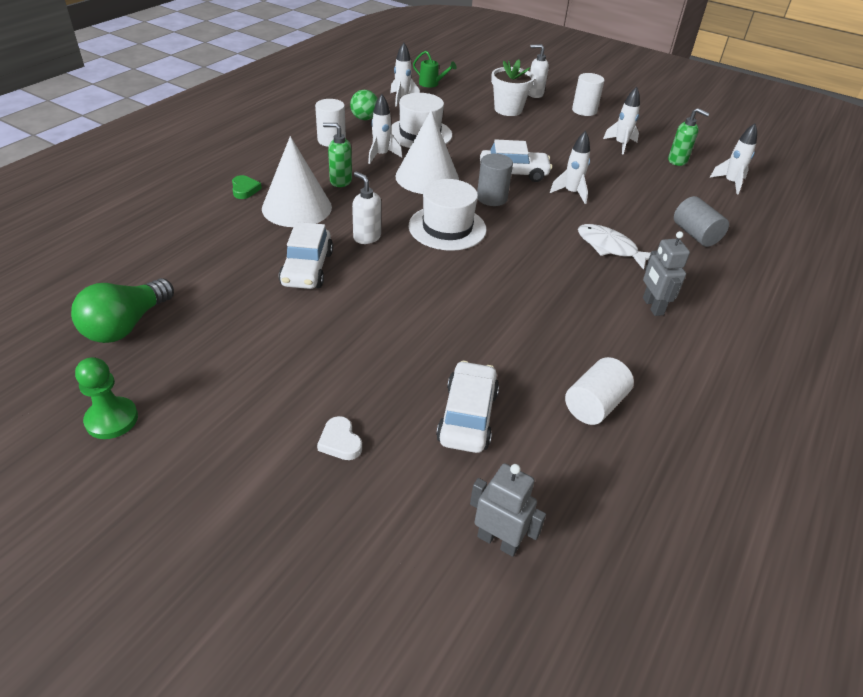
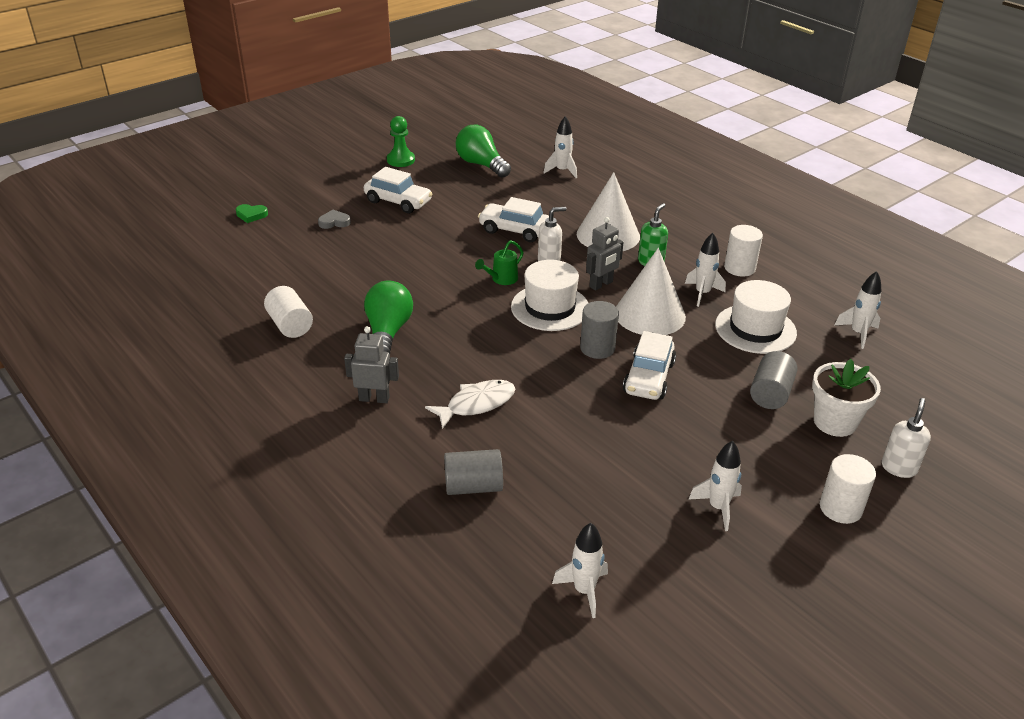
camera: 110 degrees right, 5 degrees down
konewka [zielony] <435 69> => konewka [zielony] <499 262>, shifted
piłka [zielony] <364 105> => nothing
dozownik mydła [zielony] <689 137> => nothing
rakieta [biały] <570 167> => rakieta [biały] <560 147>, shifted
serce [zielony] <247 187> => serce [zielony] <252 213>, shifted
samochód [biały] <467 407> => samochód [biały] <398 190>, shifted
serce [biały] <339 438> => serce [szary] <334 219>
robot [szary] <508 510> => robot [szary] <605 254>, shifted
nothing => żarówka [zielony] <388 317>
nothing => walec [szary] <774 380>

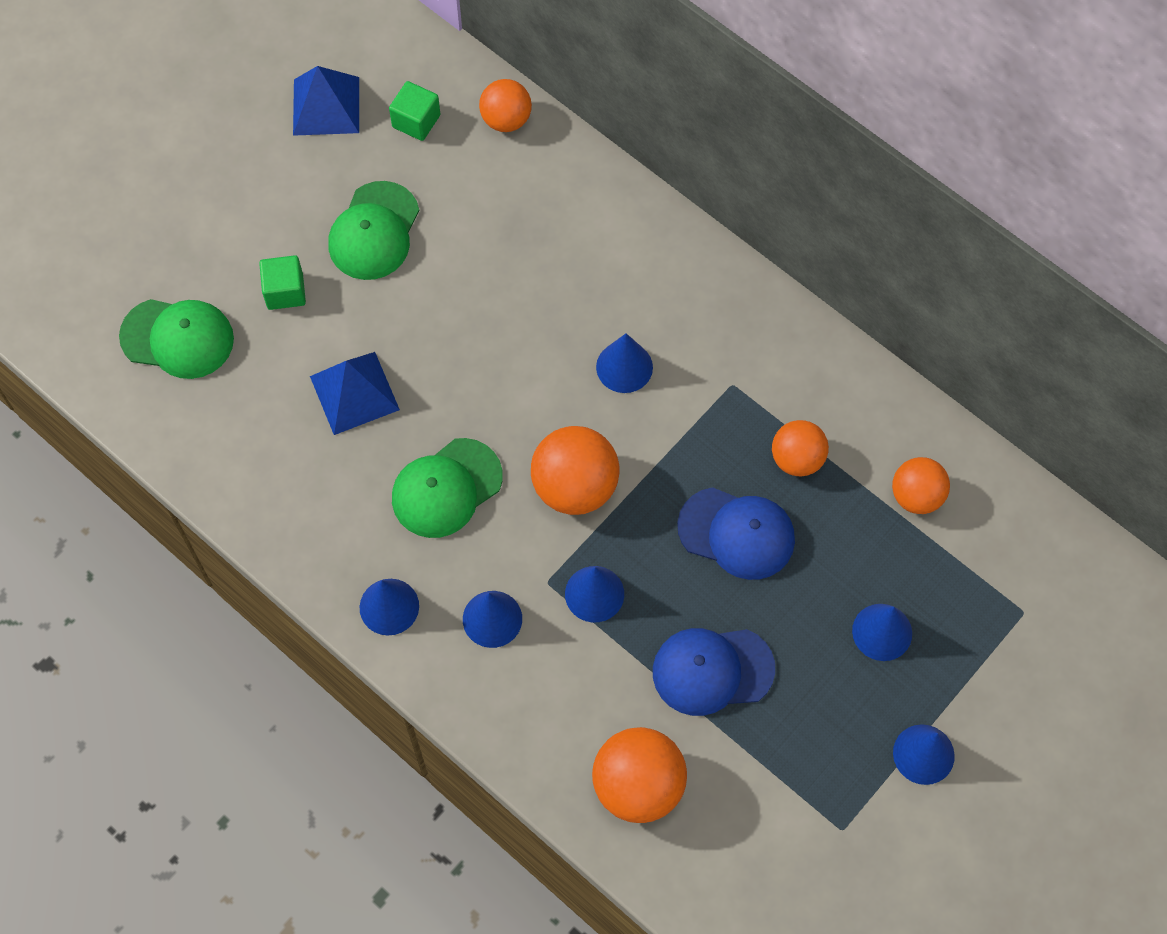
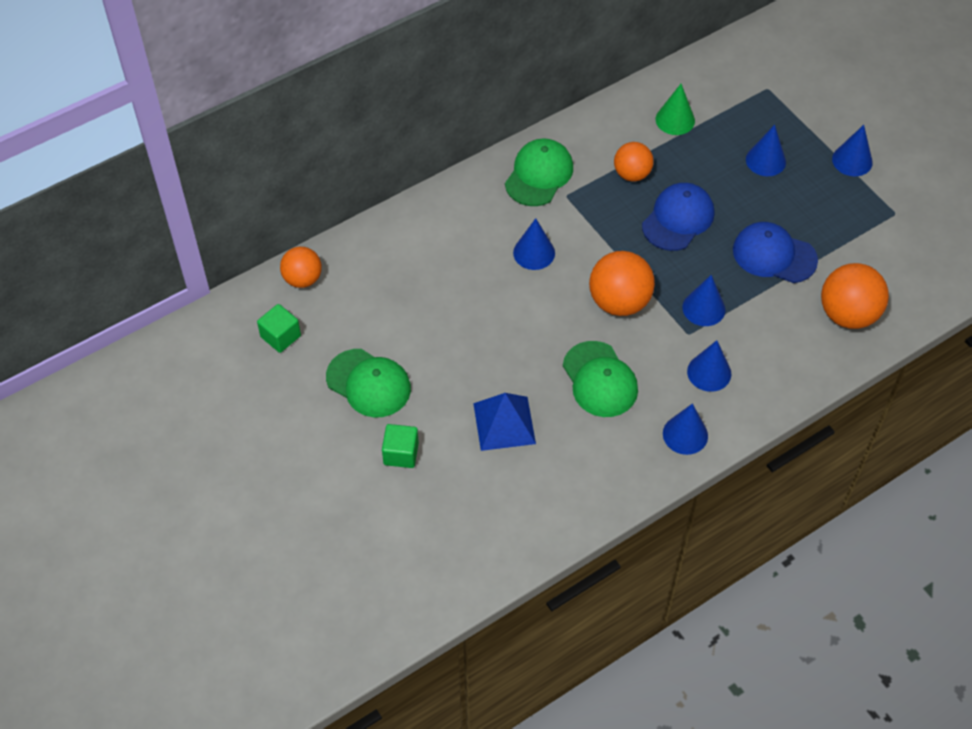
camera: 75 degrees left, 10 degrees down
piramida [niebieski] <326 101> => nothing
czapka [zielony] <176 339> => czapka [zielony] <539 172>, shifted
piłka [pomarańczowy] <921 485> => stożek [zielony] <675 109>
czapka [niebieski] <714 672> => czapka [niebieski] <775 252>, 105 degrees clockwise

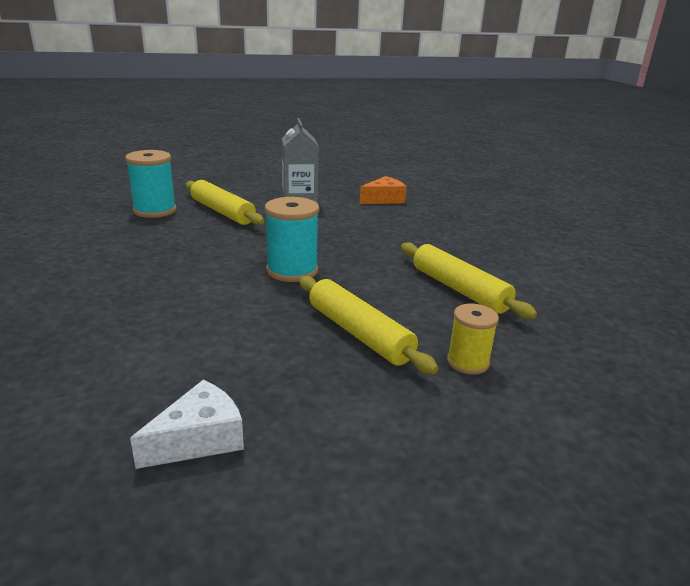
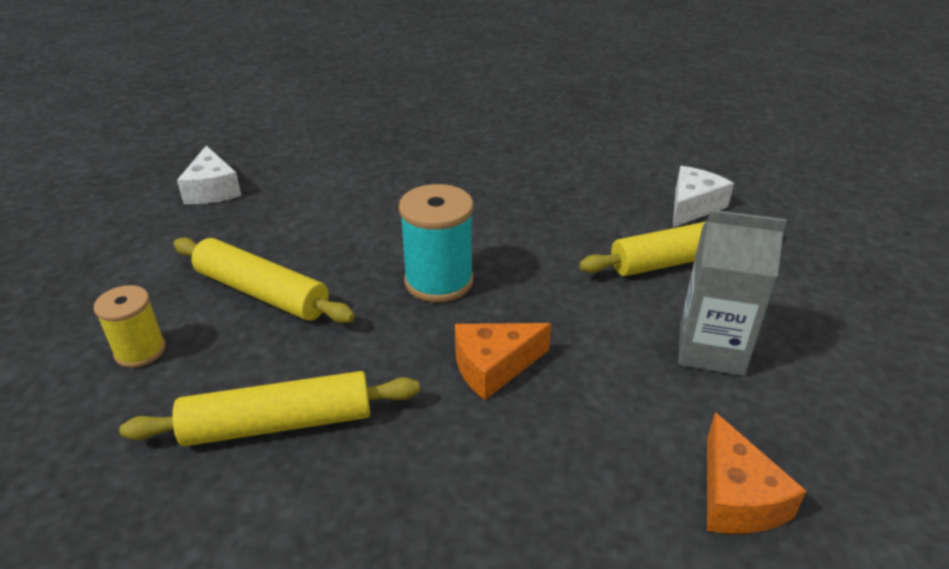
camera: 115 degrees right, 10 degrees up
szpulka [turkusowy] <151 184> => ser [biały] <703 196>
wałek do ciasta [żółty] <368 325> => wałek do ciasta [żółty] <264 280>, 45 degrees clockwise
nothing => ser [pomarańczowy] <503 361>

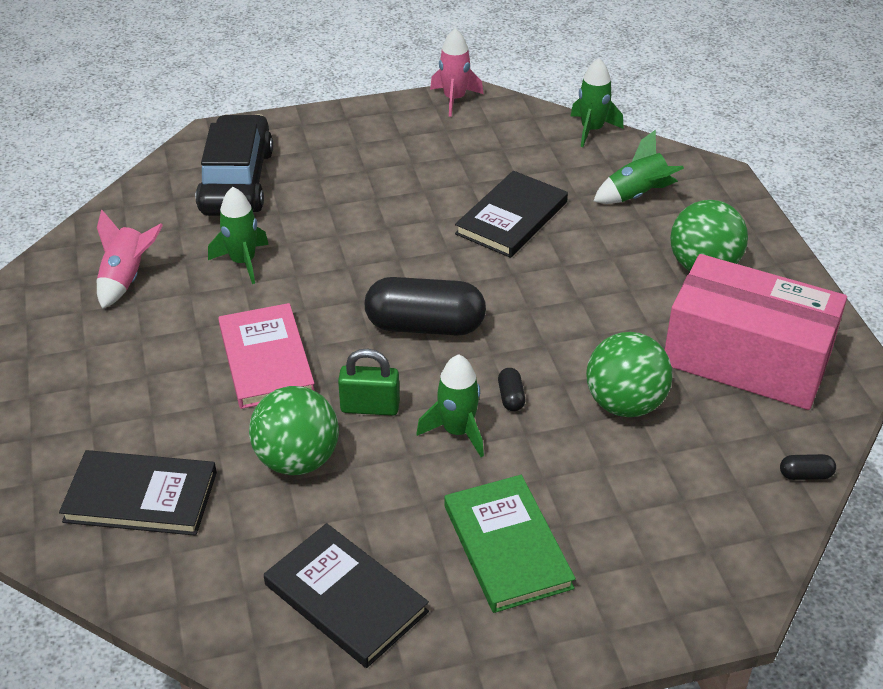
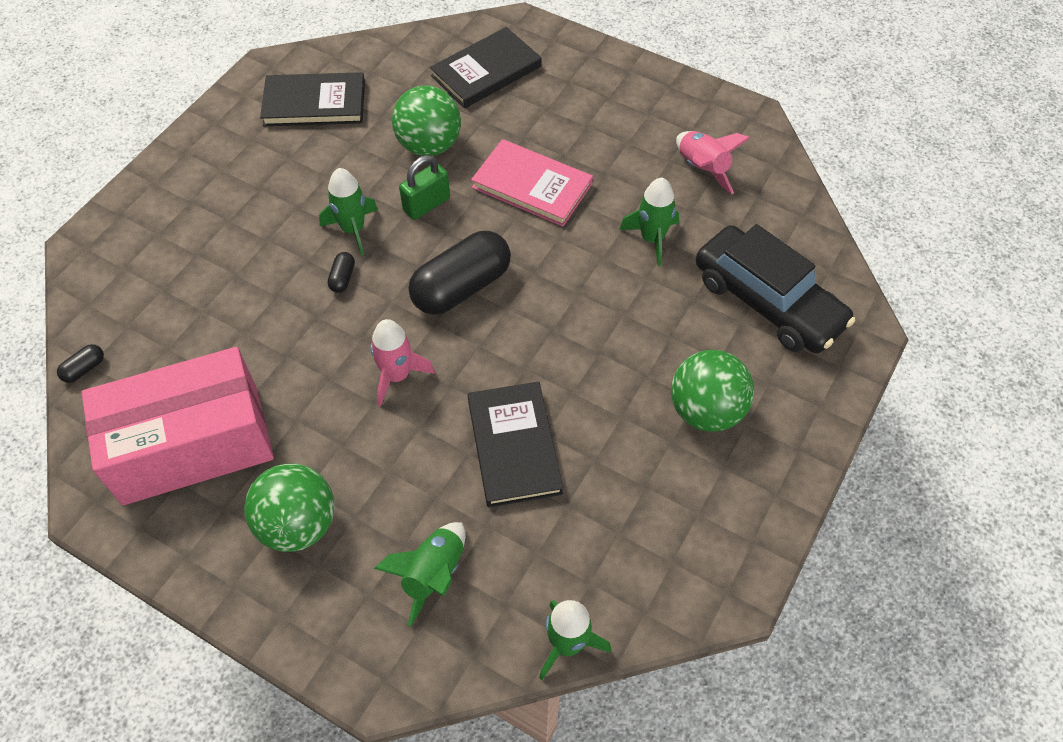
camera: 135 degrees right, 15 degrees up
rakieta [różowy] <456 72> => rakieta [różowy] <402 362>, shifted
piłka [zielony] <629 374> => piłka [zielony] <712 391>, shifted
kapsułka [czarny] <511 389> => kapsułka [czarny] <341 272>, 60 degrees clockwise
książka [zielony] <510 544> => nothing

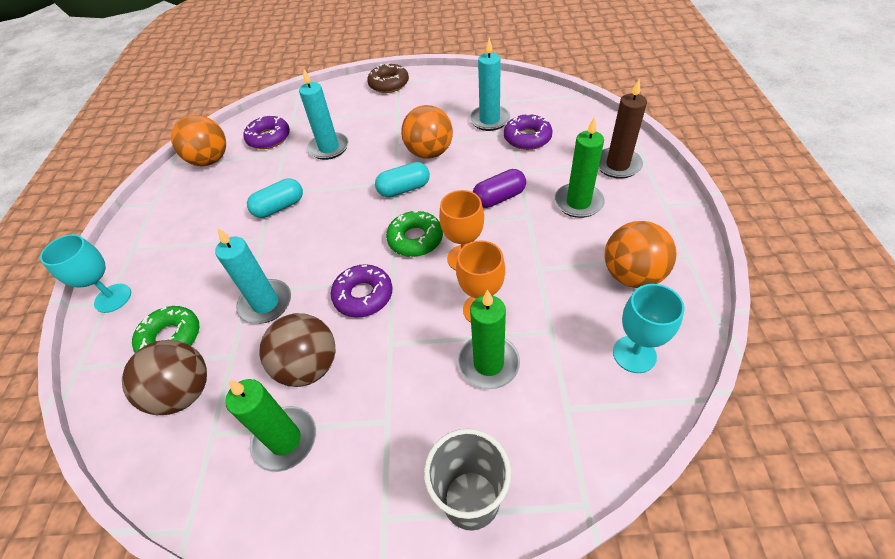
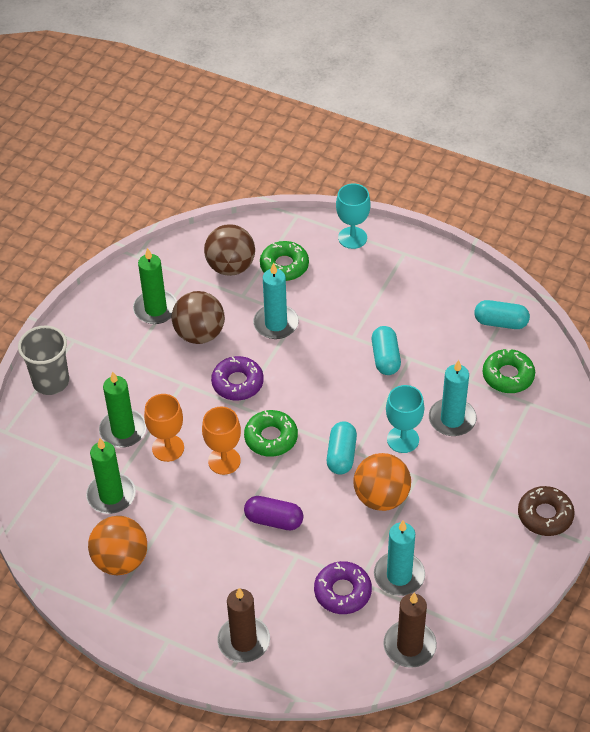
camera: 115 degrees right, 0 degrees up
piłka [pomarańczowy] <198 140> => kapsułka [turkusowy] <502 314>
donut [fioletowy] <266 132> => donut [zielony] <509 371>
świeca [zielony] <579 167> => świeca [zielony] <111 476>, shifted
kapsułka [fioletowy] <499 188> => kapsułka [fioletowy] <273 513>, 75 degrees counterclockwise
kielich [turkusowy] <649 328> => kielich [turkusowy] <405 419>, shifted
nothing => świeca [brązowy] <410 630>

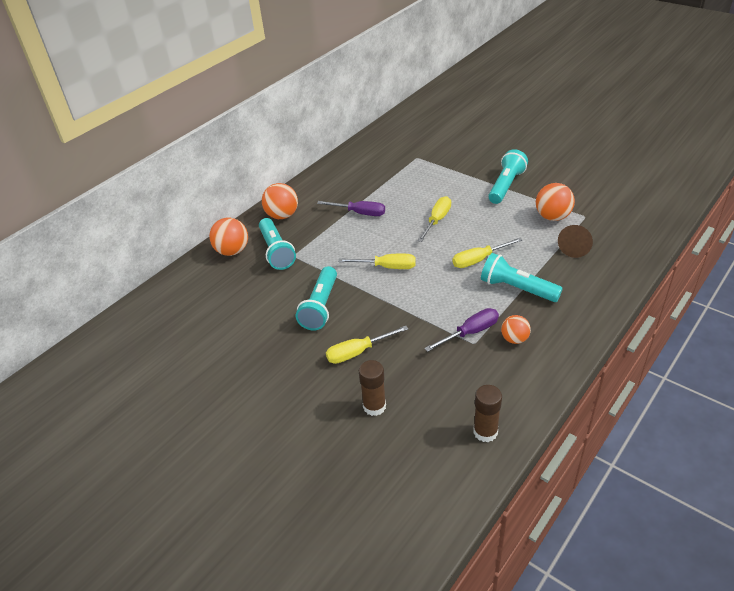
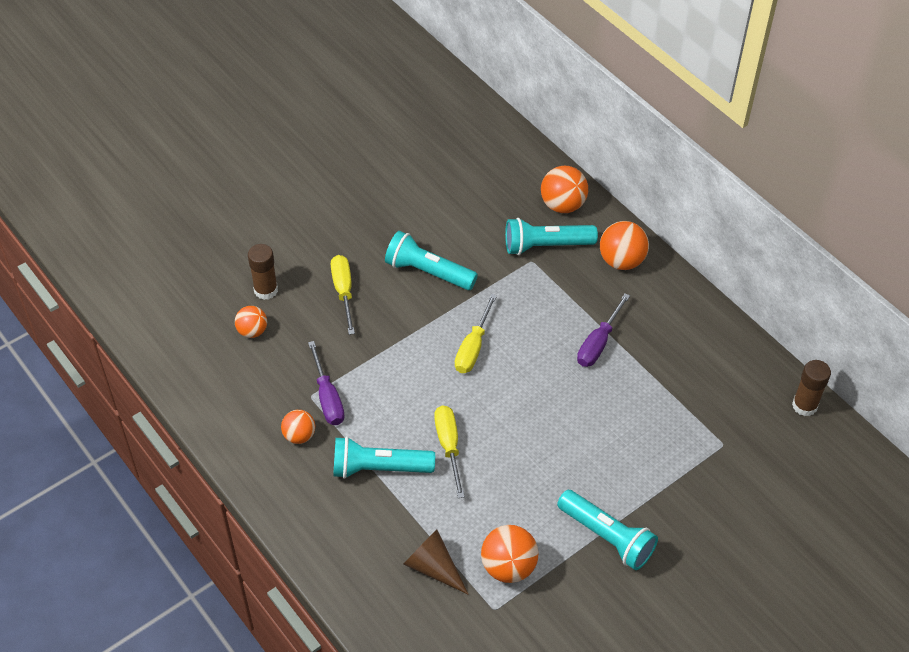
camera: 100 degrees right, 10 degrees up
śrubokręt [żółty] <434 219> => nothing
latarka [turkusowy] <522 277> => latarka [turkusowy] <384 458>, 135 degrees counterclockwise
klej w sztyfcie [brązowy] <487 413> => klej w sztyfcie [brązowy] <811 388>, shifted
nothing => piłka [pomarańczowy] <251 322>

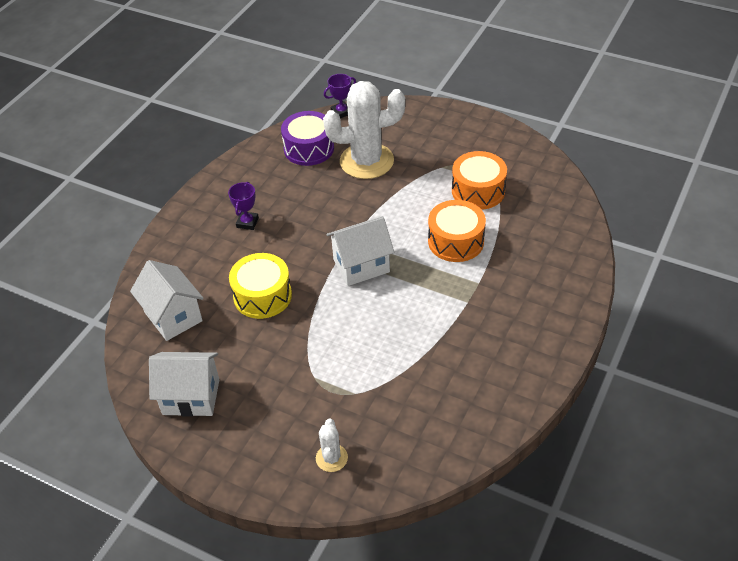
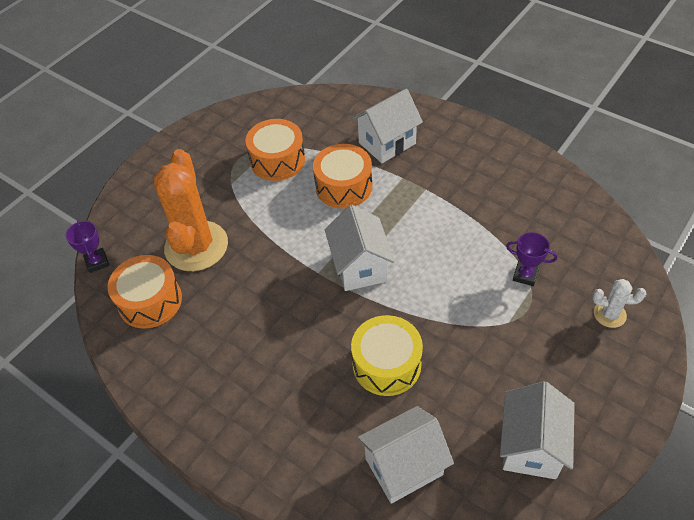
camera: 80 degrees left, 5 degrees up
kaktus [biały] <364 130> => kaktus [pomarańczowy] <190 210>
bęben [fioletowy] <307 138> => bęben [pomarańczowy] <145 292>
puchar [fioletowy] <243 206> => puchar [fioletowy] <531 259>, shifted
nothing => domek [biały] <387 126>

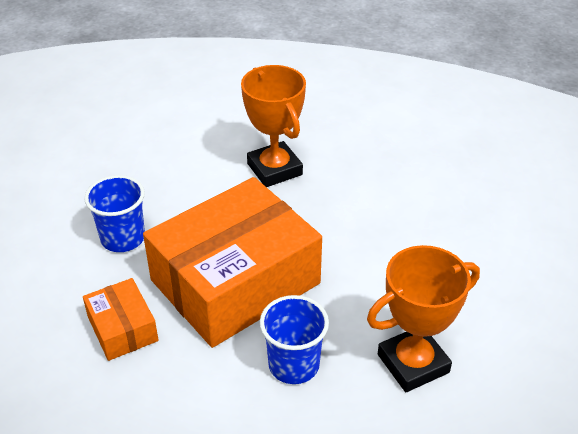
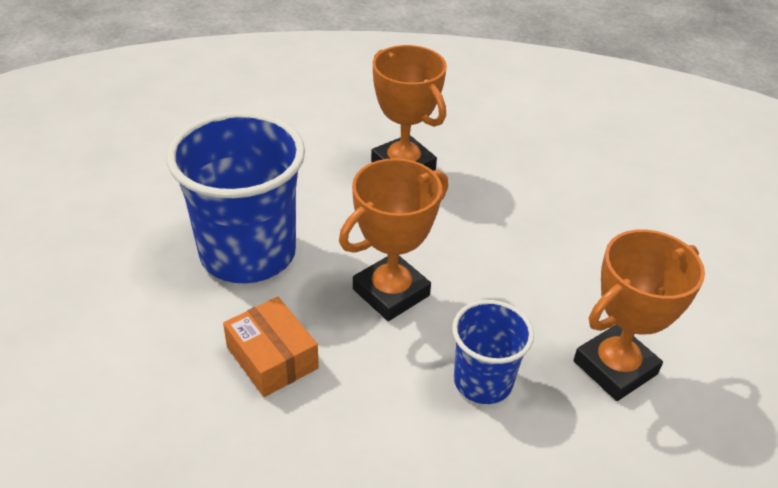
camera: 10 degrees left, 0 degrees up
szklanka [niebieski] <114 213> => szklanka [niebieski] <235 197>, x1.84
pudełko [pomarańczowy] <232 262> => puchar [pomarańczowy] <393 239>

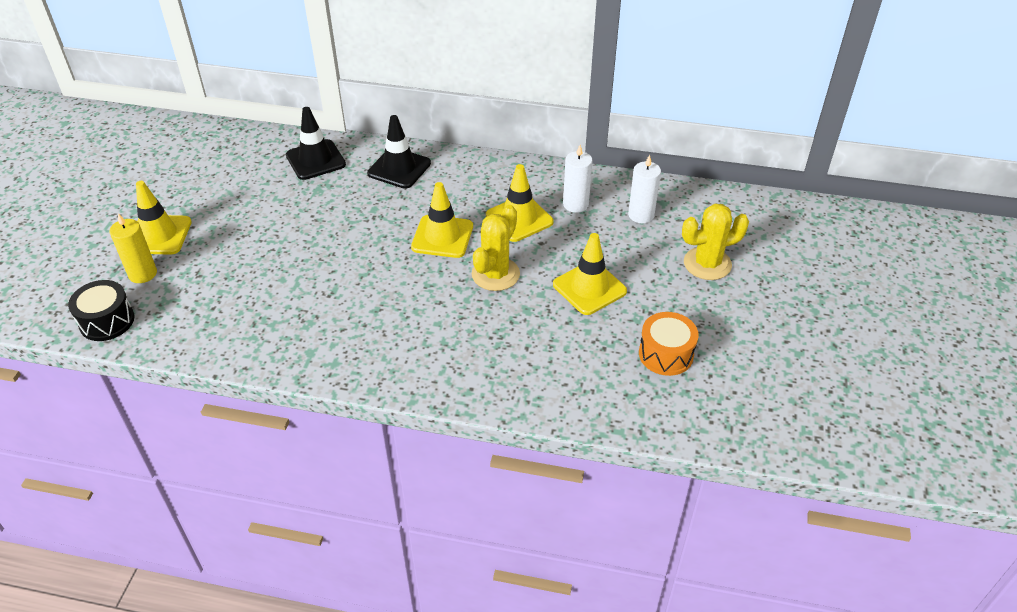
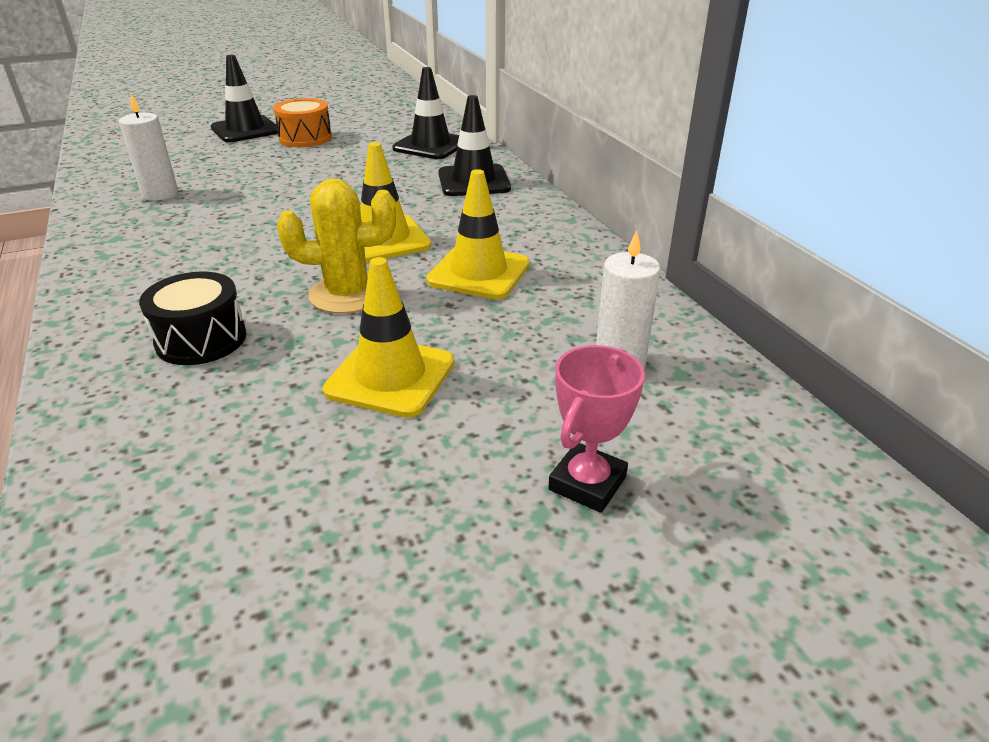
camera: 55 degrees right, 10 degrees down
świeca [biały] <577 179> => świeca [biały] <148 147>, shifted
pachołek [żółty] <164 218> => pachołek [czarny] <244 98>
kaktus [żółty] <715 242> => puchar [różowy] <596 429>
świeca [żółty] <133 248> => nothing
bęben [czarny] <101 310> => bęben [czarny] <192 318>, shifted
bęben [pomarańczowy] <669 344> => bęben [pomarańczowy] <302 122>, shifted

